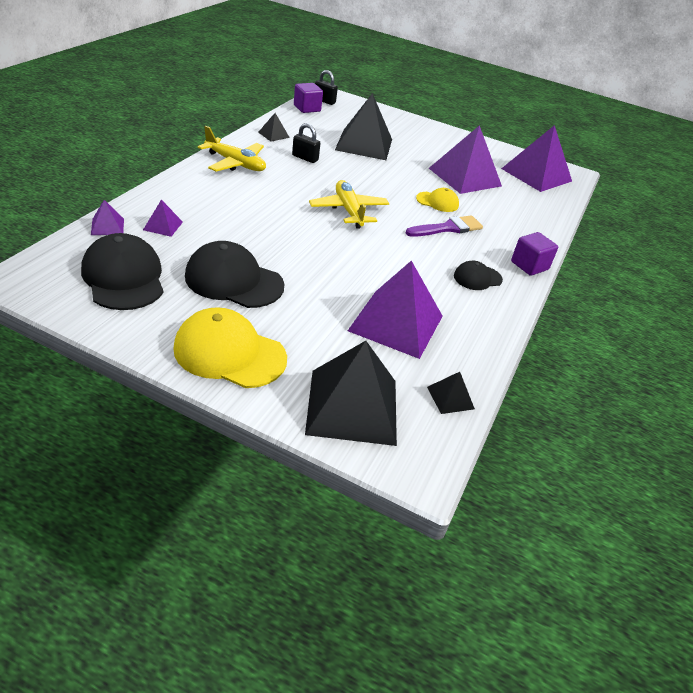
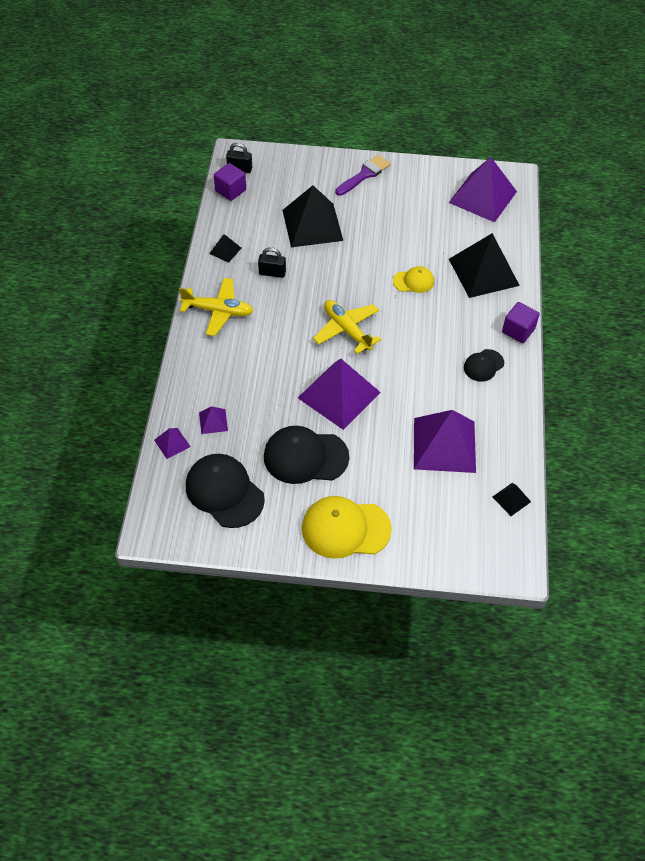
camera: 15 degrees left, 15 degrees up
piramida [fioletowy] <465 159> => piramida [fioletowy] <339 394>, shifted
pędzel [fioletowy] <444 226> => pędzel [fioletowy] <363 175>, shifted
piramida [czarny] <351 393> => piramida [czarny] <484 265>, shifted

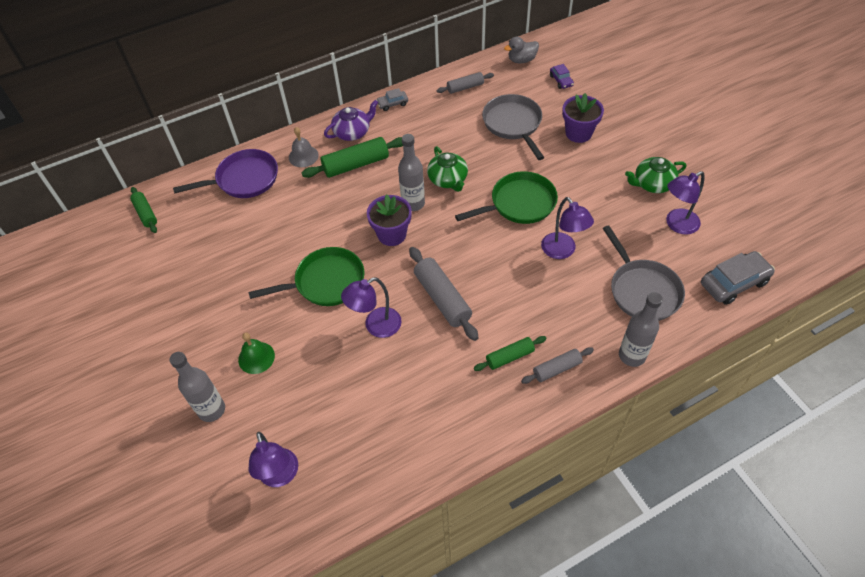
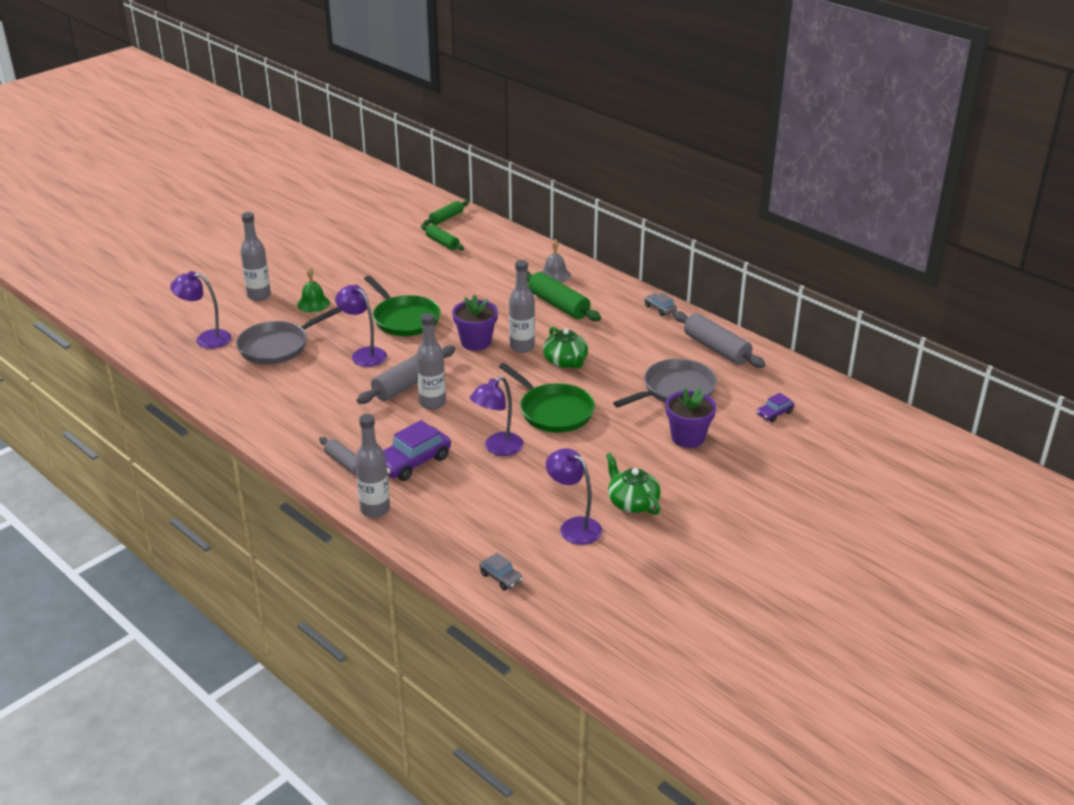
camera: 70 degrees right, 20 degrees down
kaczka [szary] <521 50> => nothing
wałek do ciasta [szary] <465 83> => wałek do ciasta [szary] <719 339>, x1.66
imbryk [fioletowy] <351 120> => nothing
imbryk [zielony] <447 169> => imbryk [zielony] <565 348>, 75 degrees counterclockwise
patelnia [fioletowy] <225 173> => nothing
patelnia [szary] <643 273> => patelnia [szary] <288 335>, shifted
samochód [szary] <738 278> => samochód [szary] <501 571>, x0.53
wałek do ciasta [zielony] <510 353> => wałek do ciasta [zielony] <442 237>, shifted
lampka [fioletowy] <273 459> => lampka [fioletowy] <200 310>, 45 degrees clockwise
nothing => butelka [szary] <431 361>
nothing => samochód [fioletowy] <417 450>

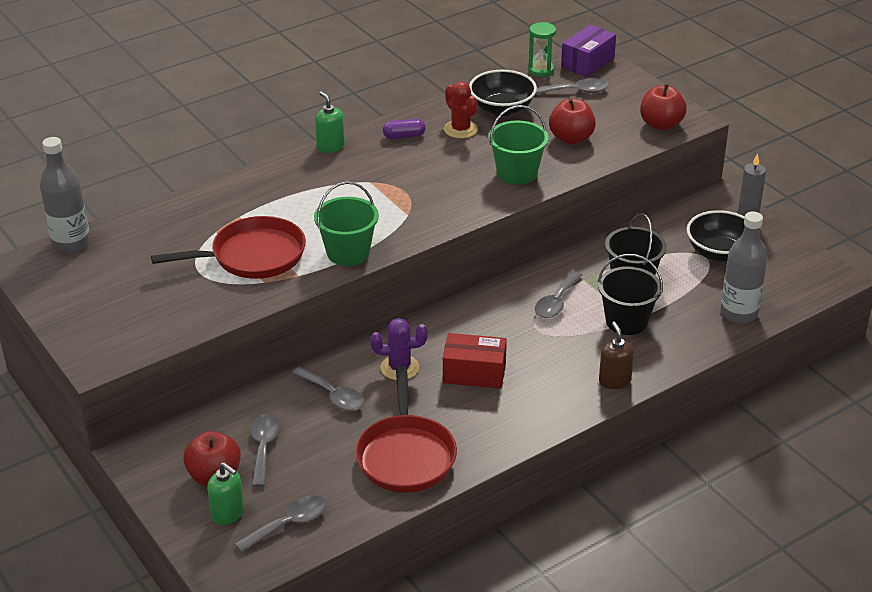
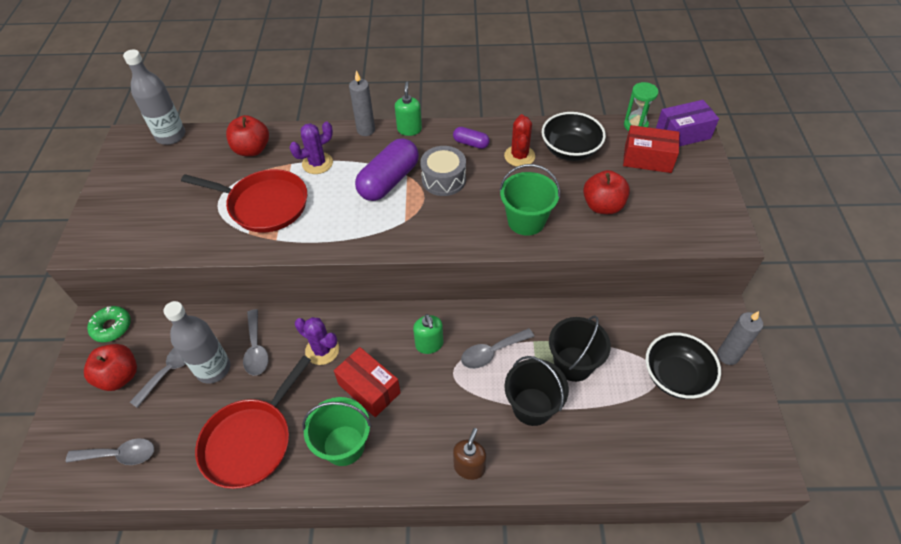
camera: 35 degrees right, 15 degrees up
łyżka [szary] <571 86> => pudełko [czerwony] <651 149>
jabłko [czerwony] <663 107> => jabłko [czerwony] <247 135>, shifted
wiadro [zielony] <346 223> => wiadro [zielony] <336 431>, shifted
butelka [szary] <744 268> => butelka [szary] <196 342>, shifted
dozownik mydła [zielony] <225 493> => dozownik mydła [zielony] <428 334>, shifted
nothing => świeca [szary] <362 103>
nothing => kaktus [fioletowy] <311 147>
nothing => kapsułka [fioletowy] <387 169>
nothing => bęben [szary] <443 171>
nothing => donut [zielony] <109 324>

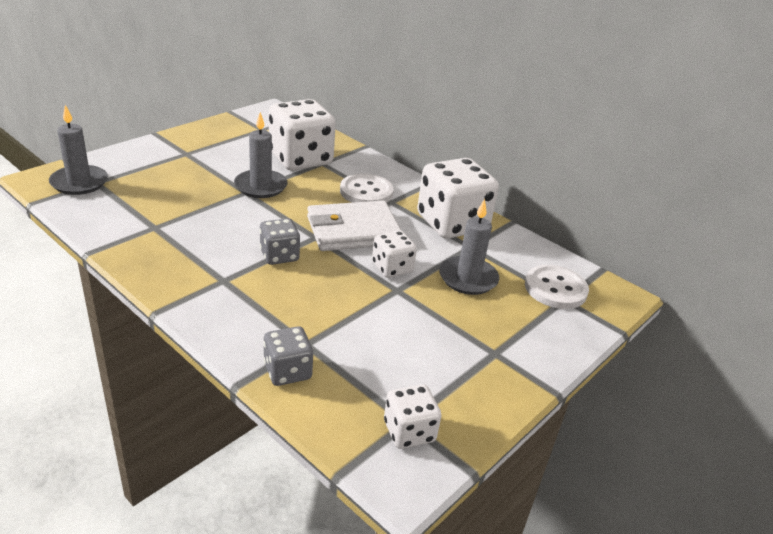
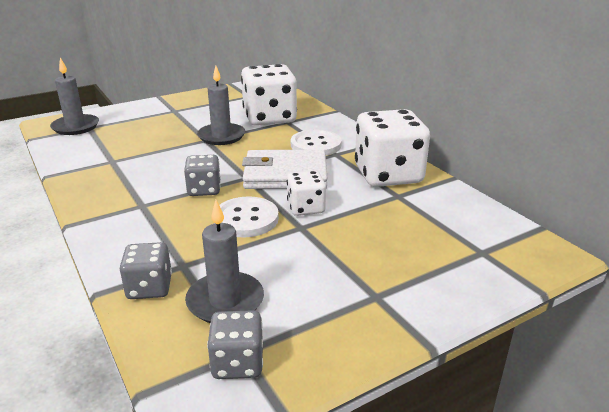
camera: 20 degrees right, 5 degrees down
świeca [szary] <469 247> => świeca [szary] <224 261>, shifted
guzik [biały] <557 287> => guzik [biały] <246 217>, shifted
kostka do gry [biały] <412 416> => kostka do gry [szary] <235 344>

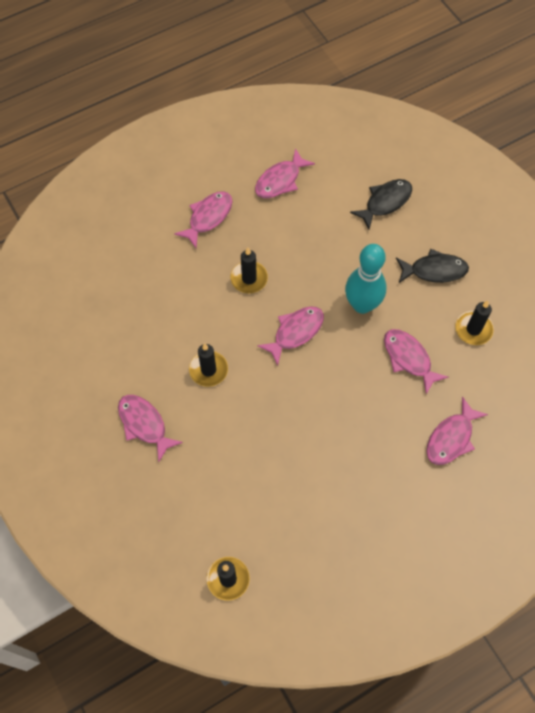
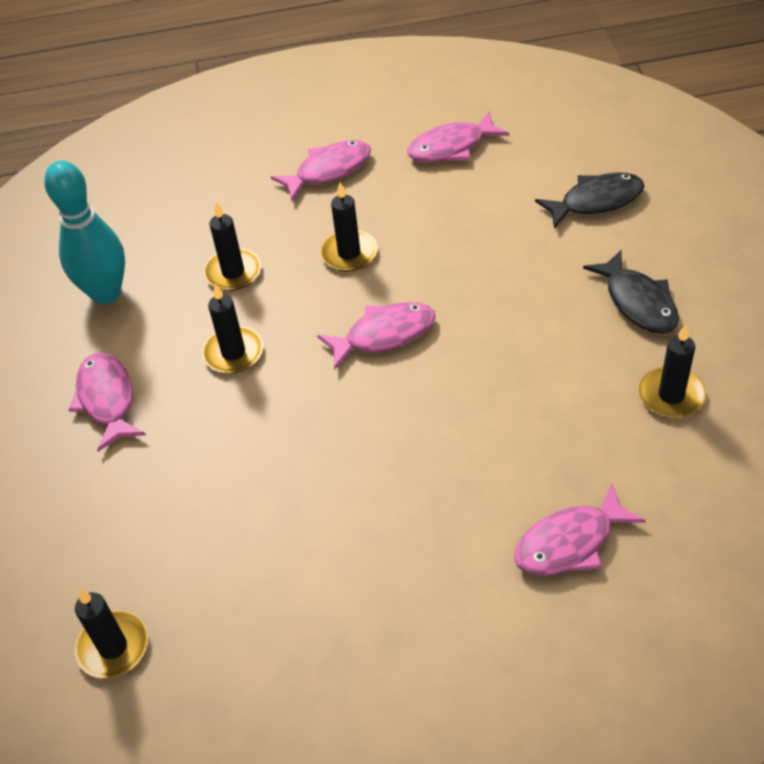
camera: 25 degrees right, 15 degrees down
kręgiel [turkusowy] <366 279> => kręgiel [turkusowy] <84 232>, shifted
ryba [czarny] <432 266> => ryba [czarny] <631 292>, 45 degrees clockwise
ryba [różowy] <416 361> => nothing
nothing => świeca [czarny] <232 246>

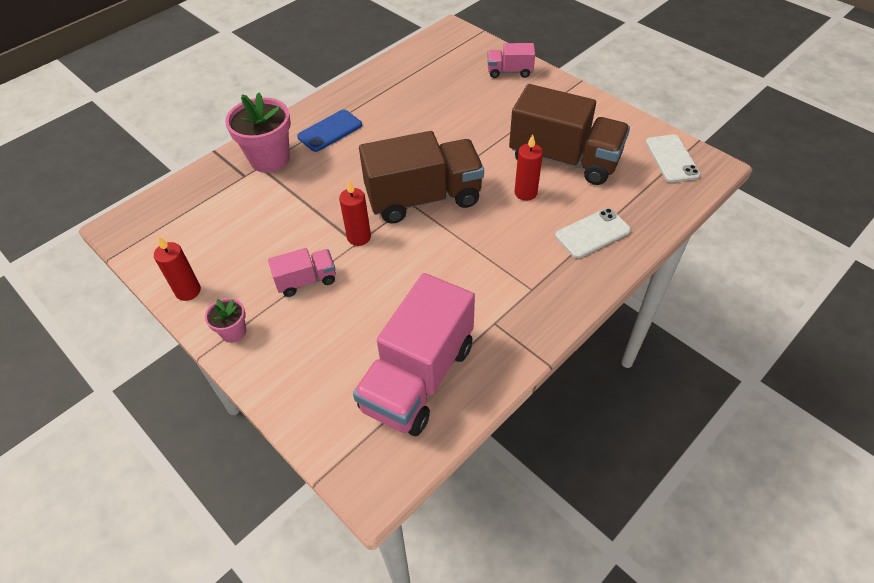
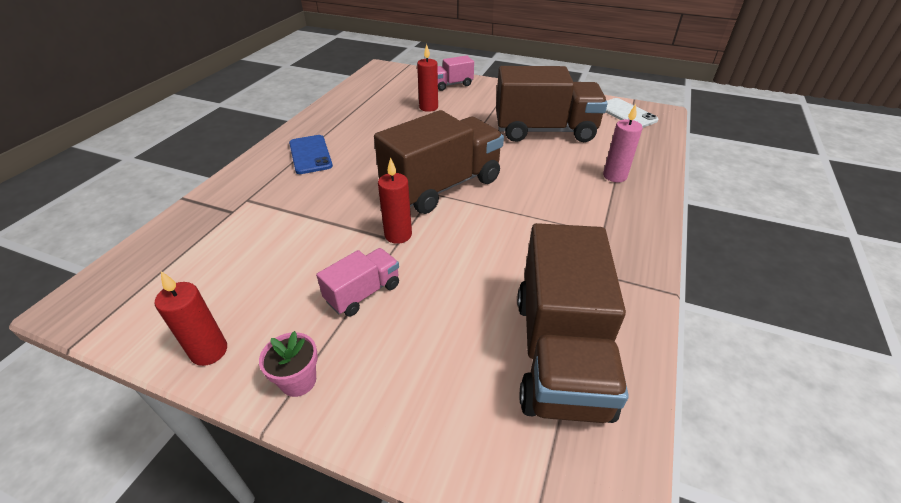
camera: 25 degrees left, 10 degrees down
doniczka [różowy] <258 133> => nothing
telefon [niebieski] <329 130> => telefon [niebieski] <311 154>, 45 degrees counterclockwise
świeca [czerwony] <528 167> => świeca [czerwony] <427 78>, shifted
telefon [biały] <593 233> => świeca [różowy] <623 143>
ciężarówka [różowy] <414 354> => ciężarówka [brązowy] <573 323>

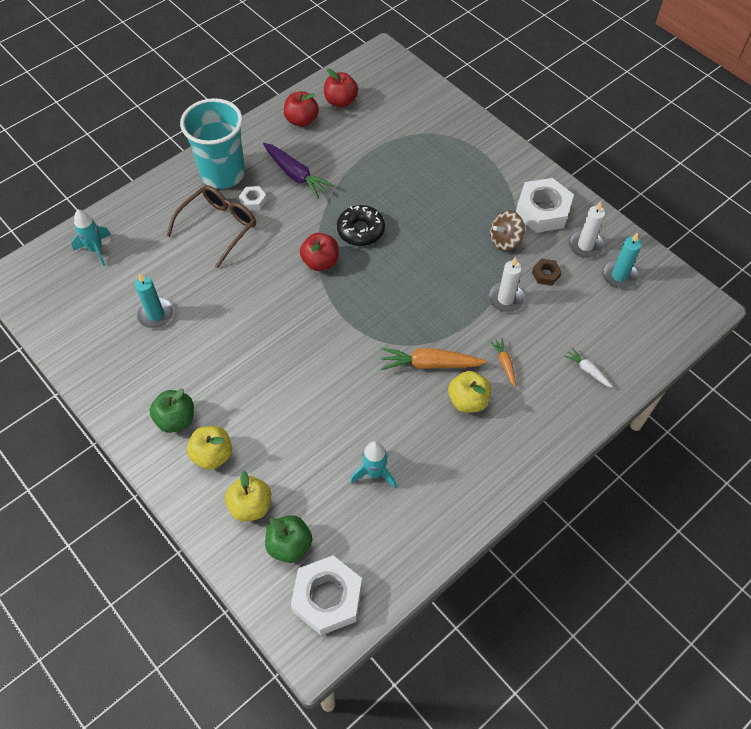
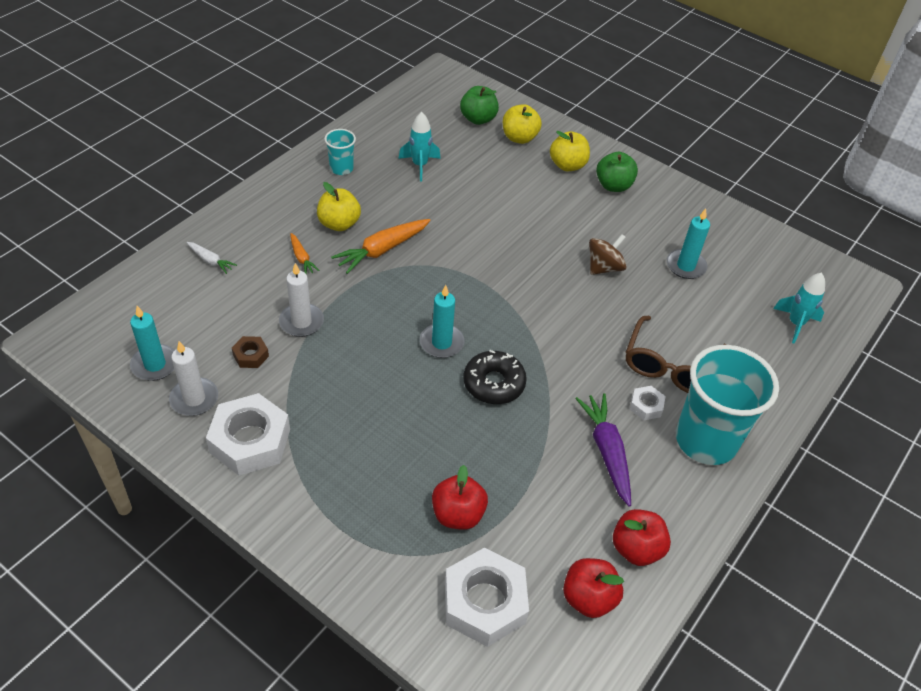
camera: 165 degrees right, 10 degrees down
marchewka [fioletowy] <298 170> => marchewka [fioletowy] <603 450>, 45 degrees clockwise
bączek [brązowy] <507 231> => bączek [brązowy] <608 254>, shifted
jabłko [czerwony] <319 252> => jabłko [czerwony] <460 497>, shifted
marchewka [pomarańczowy] <434 359> => marchewka [pomarańczowy] <380 246>, 150 degrees clockwise
nakrętka [biały] <326 595> => nakrętka [biały] <487 597>, shifted
nothing => szklanka [turkusowy] <340 152>
nothing => świeca [turkusowy] <442 321>

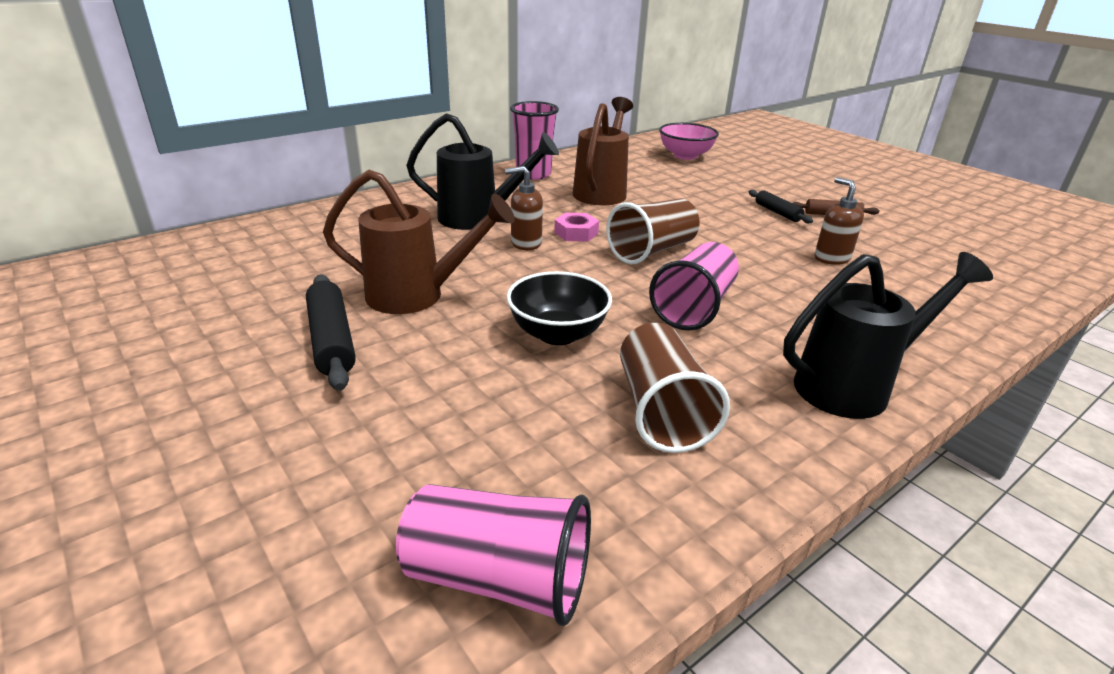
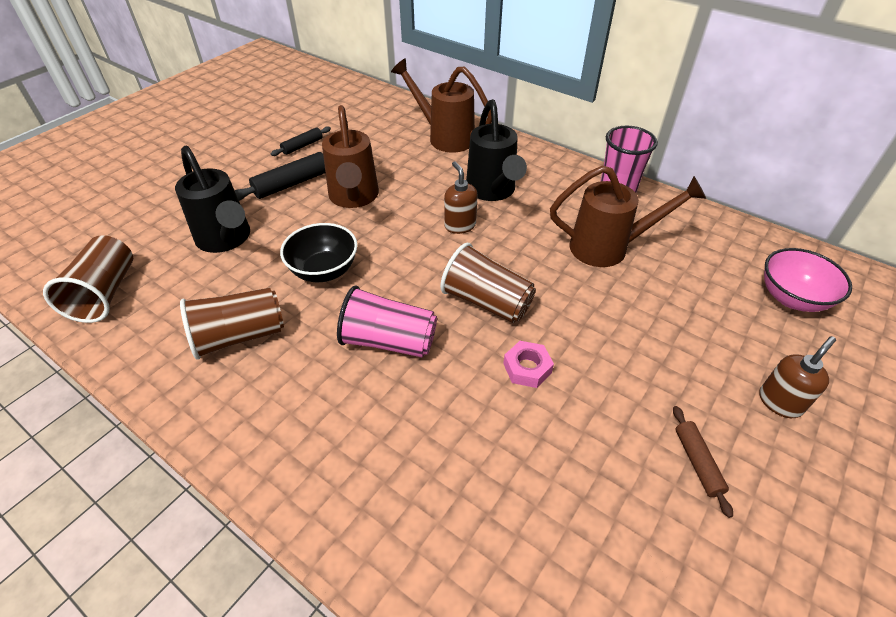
camera: 75 degrees right, 15 degrees up
dozownik mydła [brązowy] <839 221> => dozownik mydła [brązowy] <797 377>, shifted
wałek do ciasta [czarny] <781 206> => wałek do ciasta [czarny] <301 141>, shifted
nakrętka [różowy] <576 227> => nakrętka [różowy] <528 364>, shifted
konewka [czarny] <888 335> => konewka [czarny] <212 199>, shifted
szklanka [różowy] <493 555> => szklanka [brązowy] <88 279>
nothing => konewka [brązowy] <441 105>

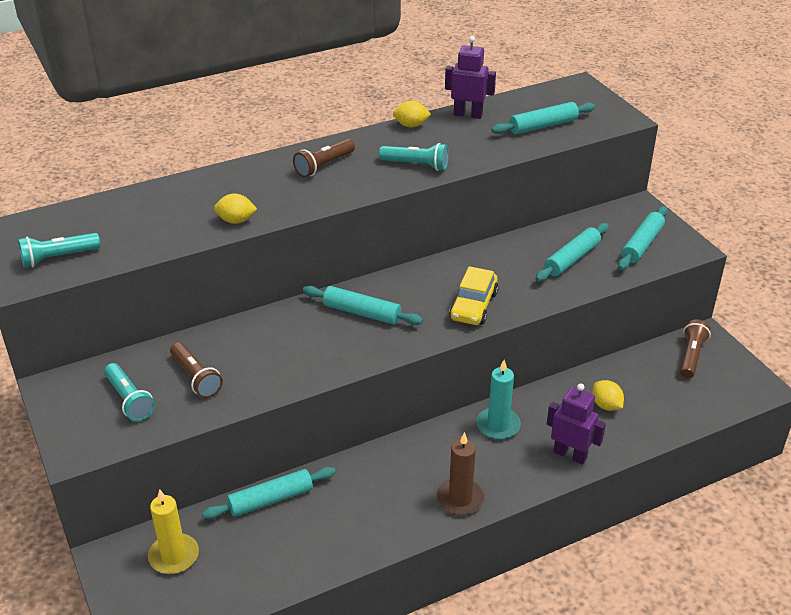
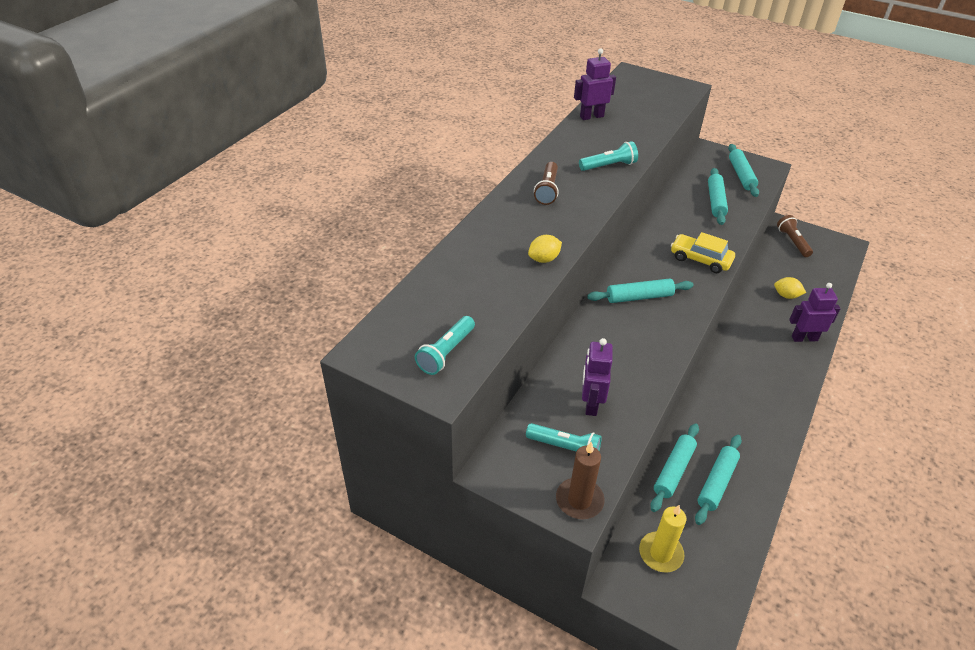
camera: 35 degrees left, 5 degrees up
cytryna [żółty] <412 114> => nothing
wałek do ciasta [turkusowy] <543 118> => wałek do ciasta [turkusowy] <718 480>, shifted
samochód [żółty] <474 295> => samochód [żółty] <703 252>, 135 degrees clockwise
latarka [brązowy] <196 370> => robot [fioletowy] <597 377>
świeca [turkusowy] <498 400> => nothing
świeca [brązowy] <460 473> => świeca [brązowy] <580 480>, shifted

